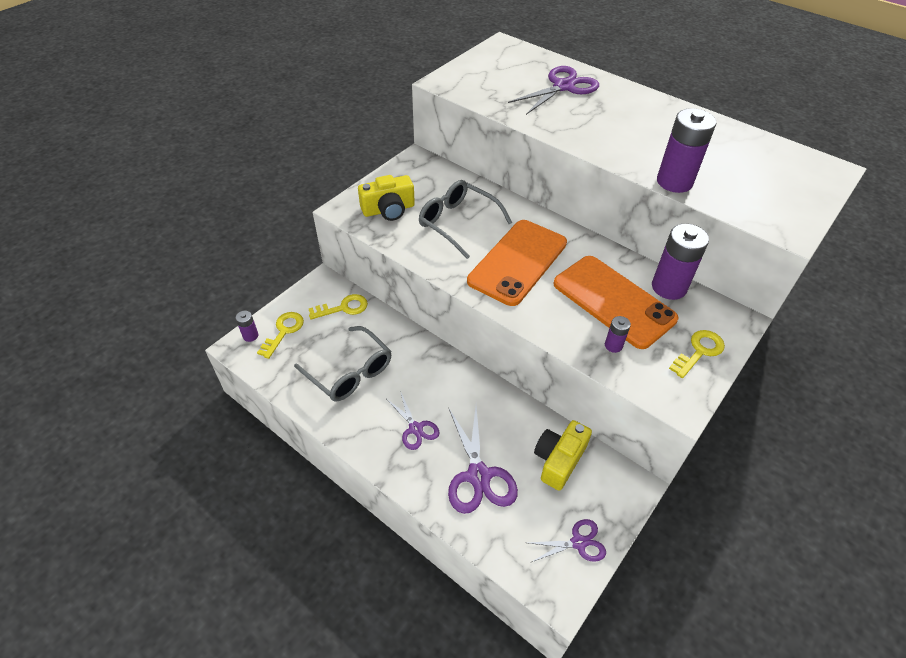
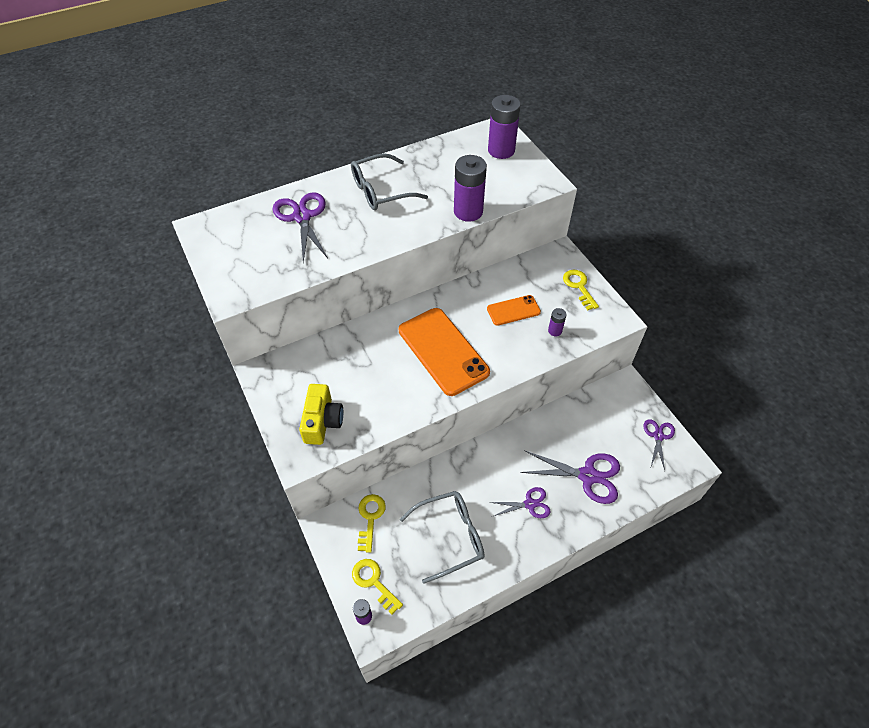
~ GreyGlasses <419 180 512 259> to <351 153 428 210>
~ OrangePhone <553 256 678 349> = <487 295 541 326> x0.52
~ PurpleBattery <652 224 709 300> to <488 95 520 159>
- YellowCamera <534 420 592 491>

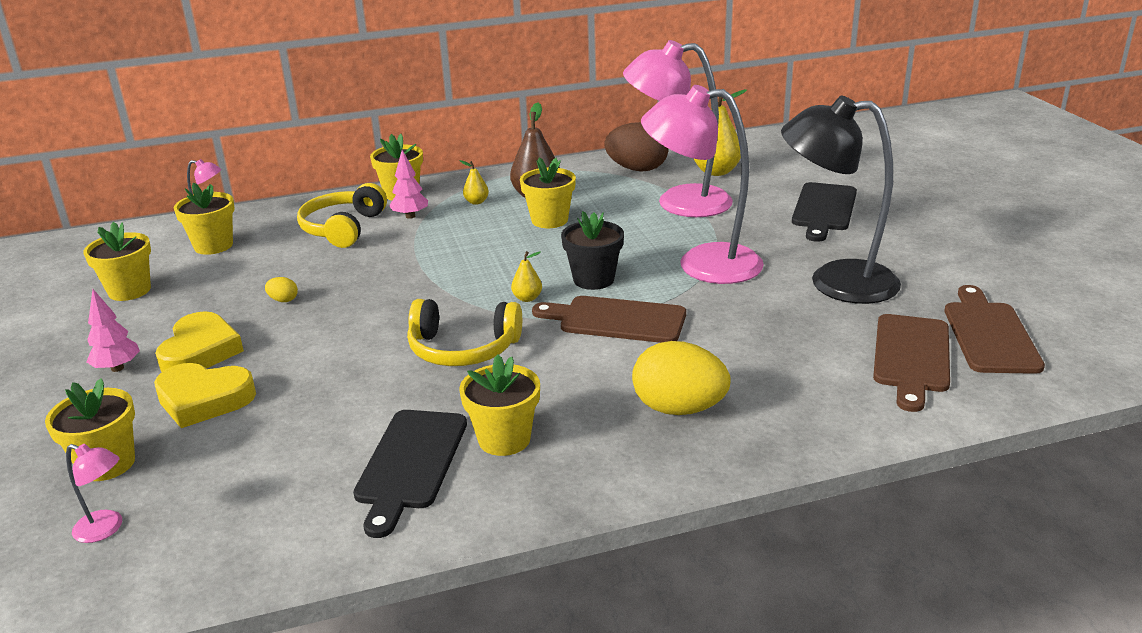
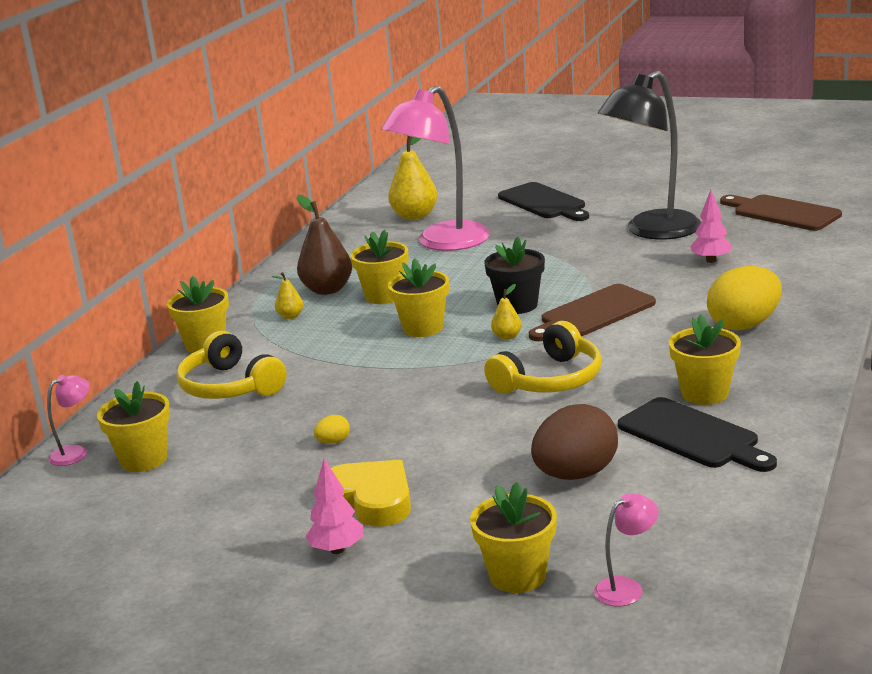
~ YellowFlowerPot <83 222 151 301> to <388 259 449 337>
~ BrownEgg <605 122 669 172> to <531 404 618 480>
~ PinkTree <389 150 428 219> to <690 190 733 263>
- YellowHeart <154 363 256 428>
- PinkLamp <641 85 764 284>
- BrownCuttingBoard <873 314 950 412>

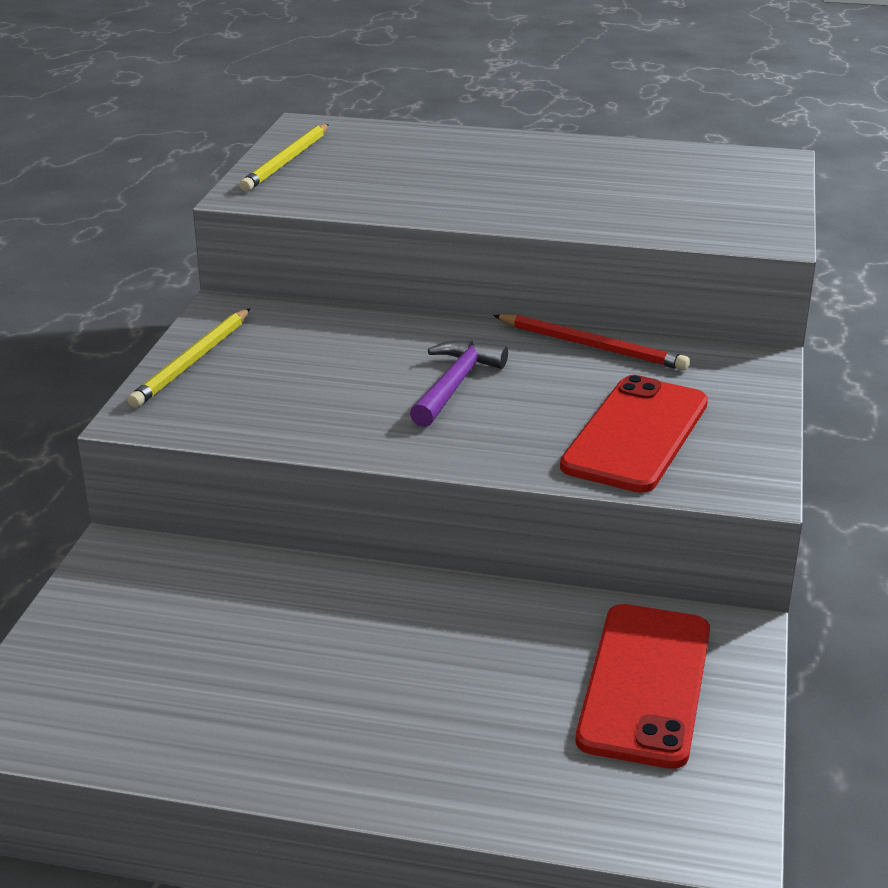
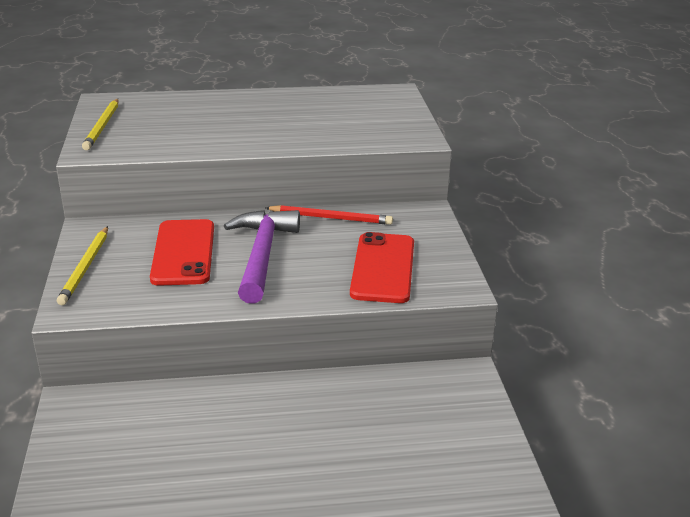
~ RedPhone <576 604 710 769> to <150 219 214 286>
~ PurpleHammer <410 340 508 427> = <224 210 300 304> x1.56

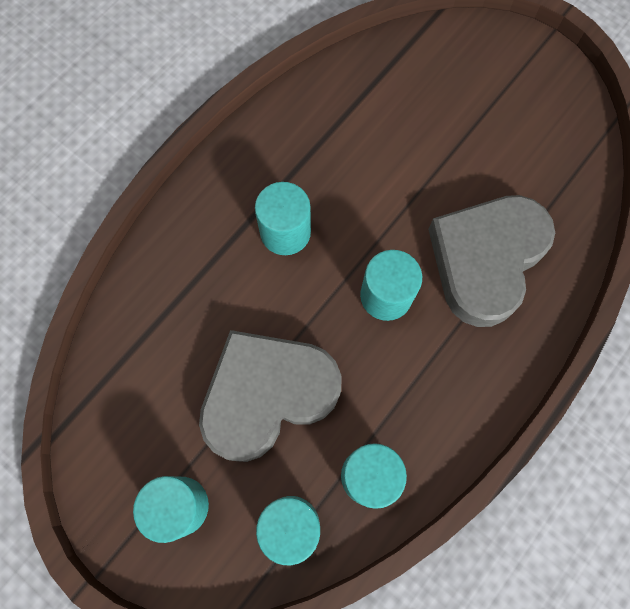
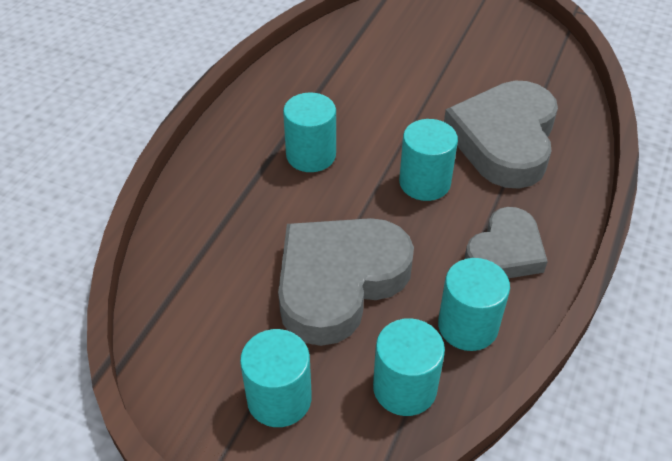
+ GreyHeart <465 207 548 278>

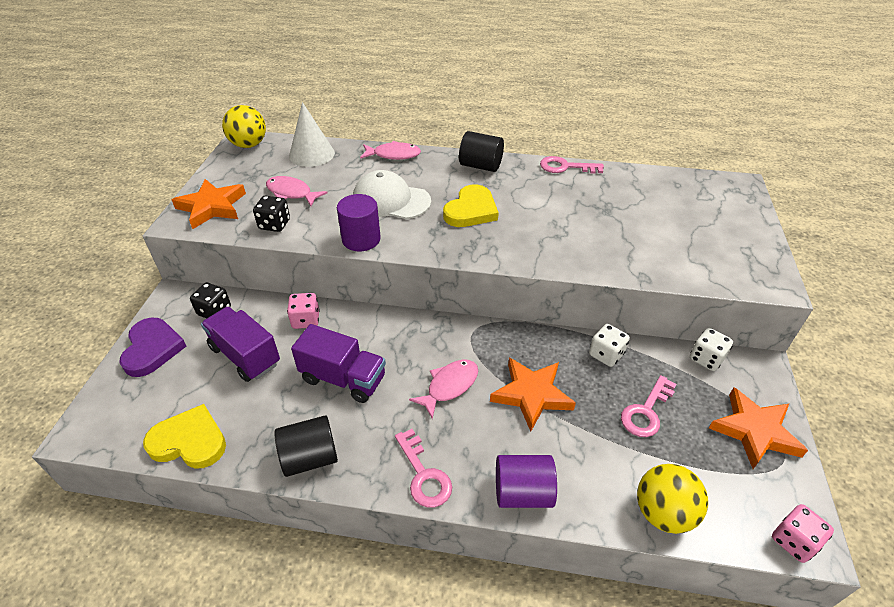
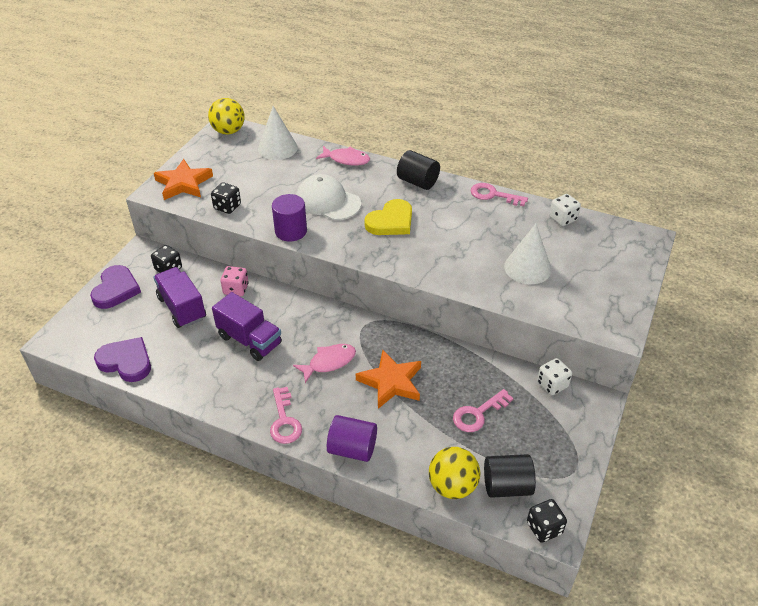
~ YellowHeart <143 404 226 469> to PurpleHeart <94 337 151 382>
~ BlackCylinder <274 415 338 477> to <484 454 536 498>
+ WhiteCone <504 224 552 284>
~ PinkDice <772 504 834 563> to BlackDice <527 499 567 543>
~ WhiteDice <589 324 630 367> to <549 194 581 226>
- PinkFish <266 176 328 206>
- OrangeStar <709 387 808 469>

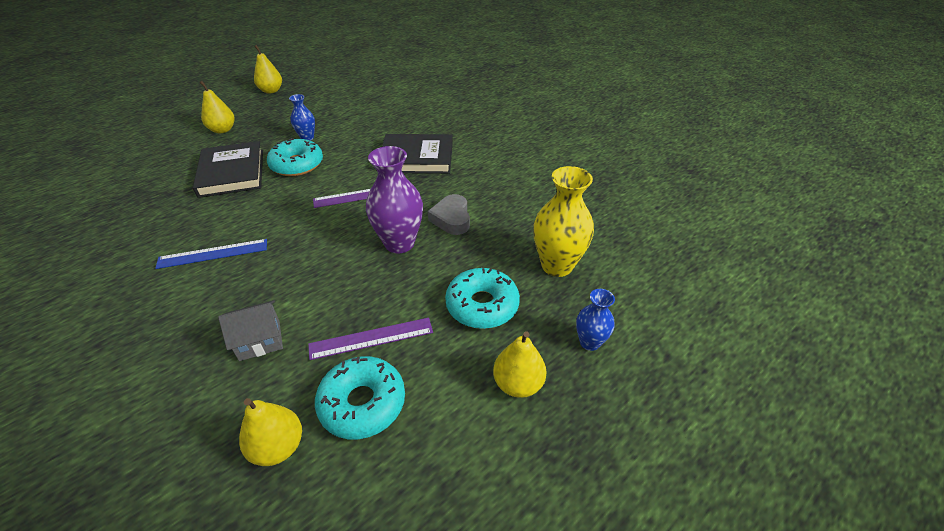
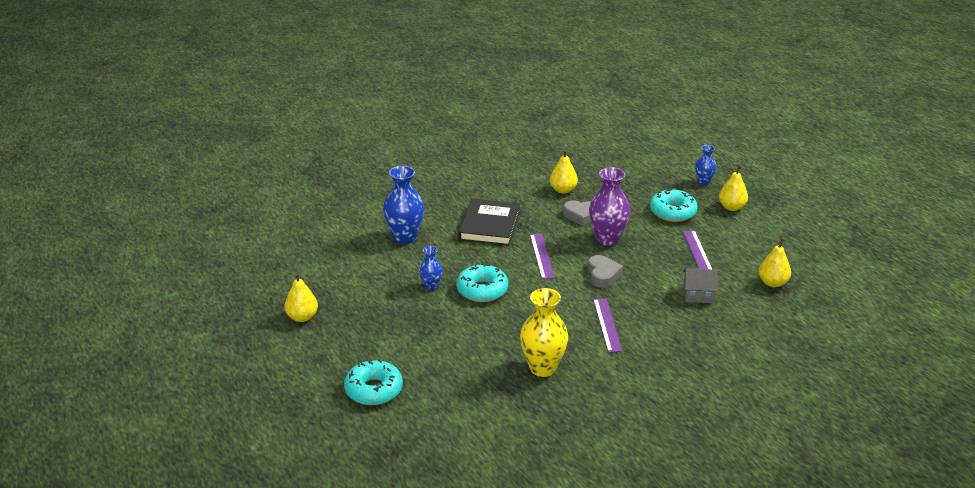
~ TurquoiseDonut <315 356 405 439> to <344 359 403 405>
+ BlueVase <383 166 424 244>
~ YellowVase <533 166 594 277> to <520 288 568 377>
~ YellowPear <199 81 234 133> to <550 149 578 194>
+ GreyHeart <588 255 623 288>
~ BlueRuler <155 239 267 269> to PurpleRuler <593 298 622 352>
~ GreyHouse <218 300 283 361> = <683 268 718 303> 75 degrees counterclockwise
- BlackBook <193 141 263 198>

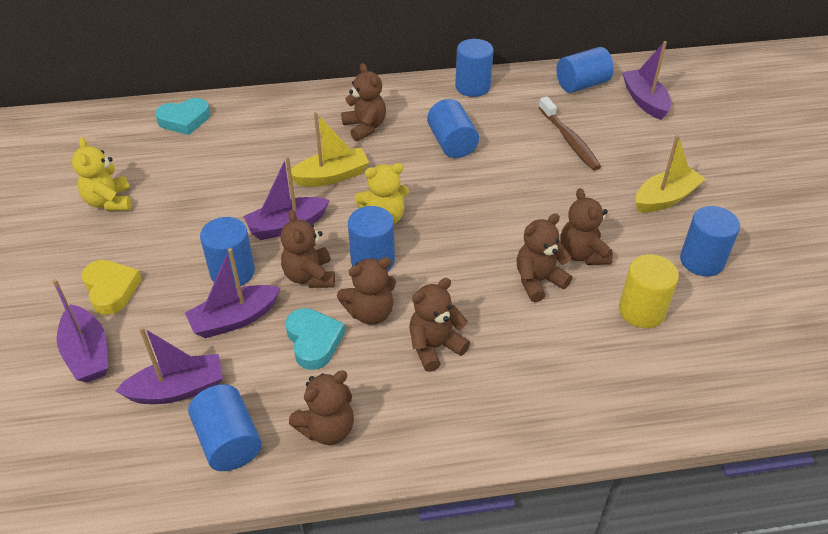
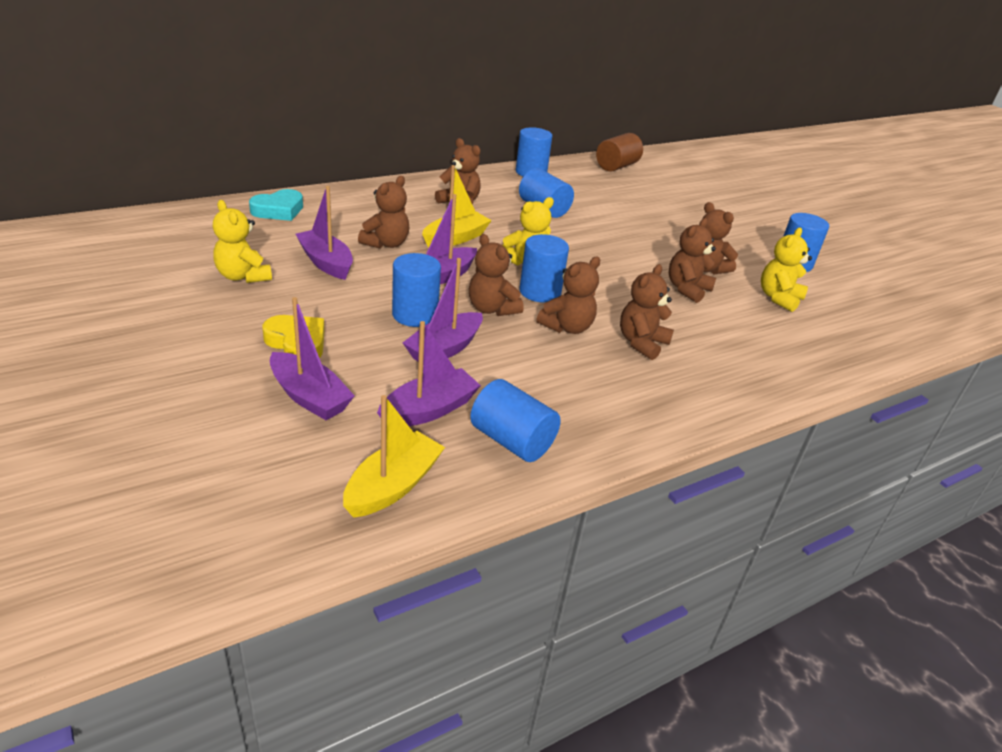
~ PurpleBoat <622 41 671 120> to <296 186 353 280>
~ YellowBoat <636 135 705 213> to <343 395 445 518>
~ BrownTeddyBear <289 371 354 445> to <358 176 410 249>
~ BlueCylinder <556 47 614 93> to BrownCylinder <596 133 643 172>
~ YellowCylinder <619 254 679 328> to YellowTeddyBear <761 228 812 312>
- TurquoiseHeart <286 308 345 370>
- BrownToothbrush <539 96 601 170>

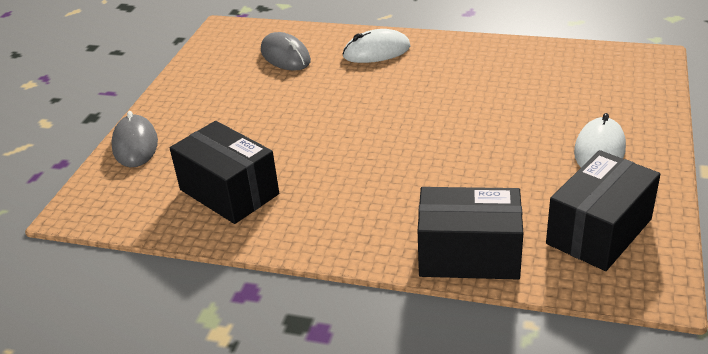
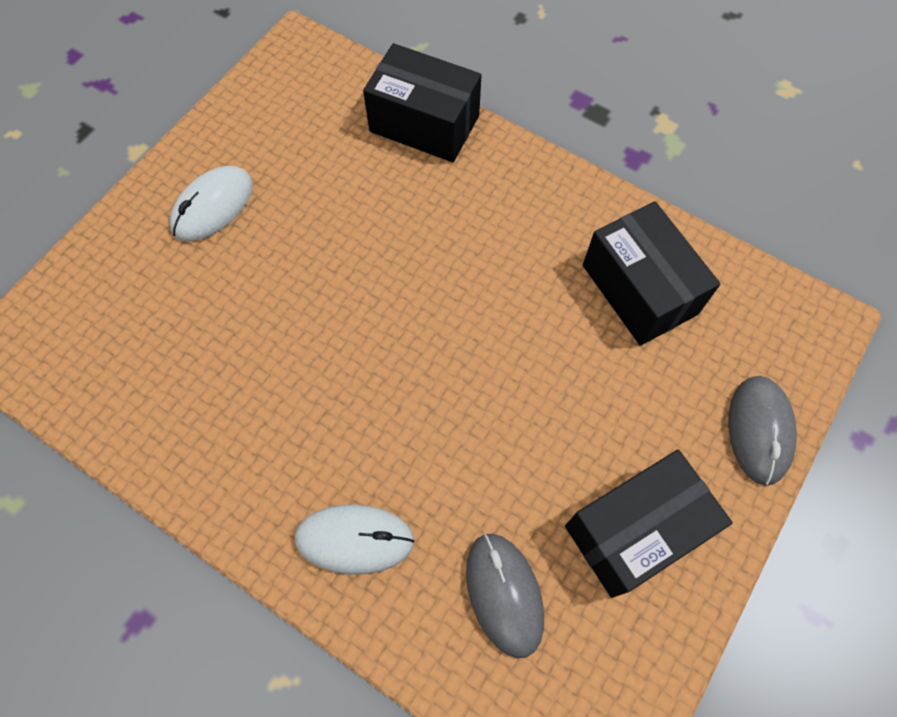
~ BlackBox <546 150 660 271> to <565 450 733 598>

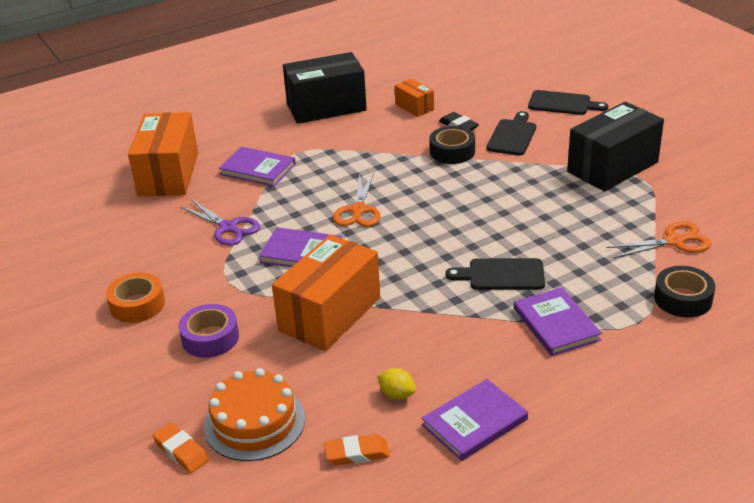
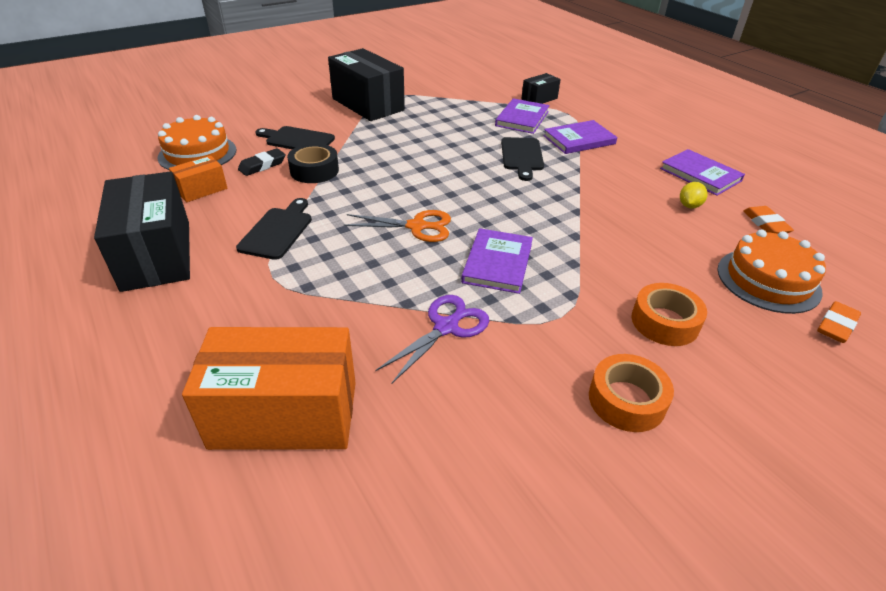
+ OrangeCake <158 115 236 170>
~ BlackCuttingBoard <528 90 608 115> to <236 198 312 260>
~ PurpleBook <219 147 296 187> to <495 98 550 134>
~ BlackTape <654 266 715 317> to BlackBox <521 73 561 104>
~ PurpleTape <178 304 239 358> to OrangeTape <632 283 707 346>
- OrangeBox <272 234 380 351>
- OrangeScissors <606 221 711 258>

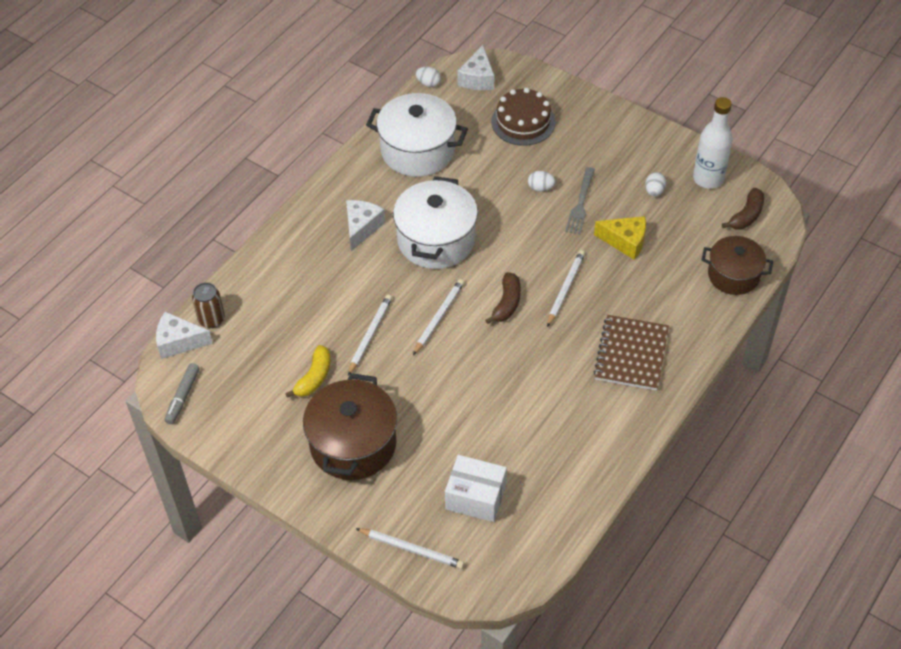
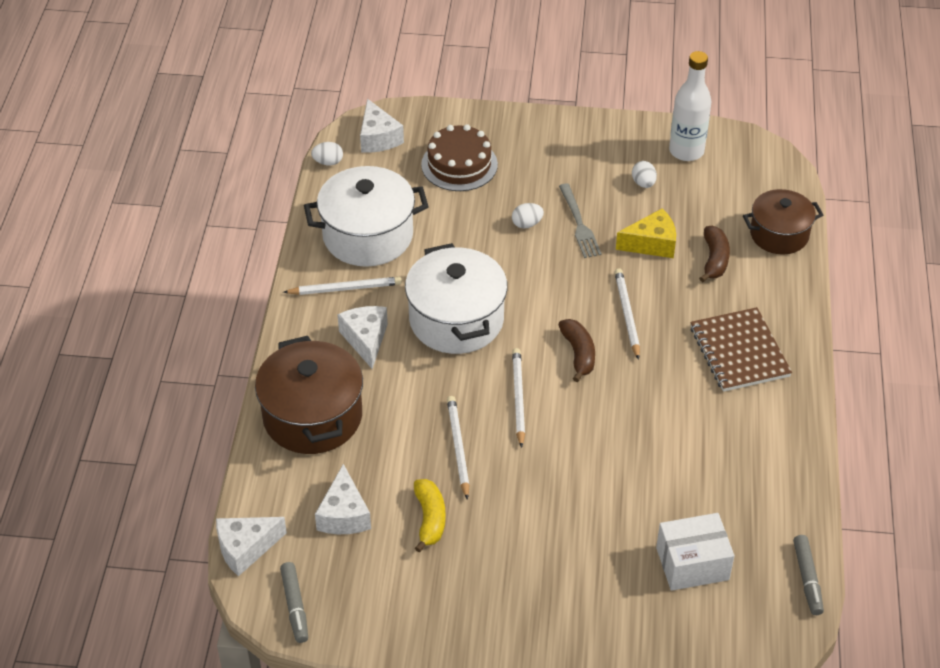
~ BrownPot <303 373 397 480> to <255 336 363 454>
~ WhitePencil <356 528 464 569> to <283 277 402 295>
+ WhiteCheese <315 464 371 534>
~ BrownBanana <722 188 764 230> to <699 226 730 282>
+ GreyMarker <793 535 824 615>
- BrownCan <192 282 225 328>

